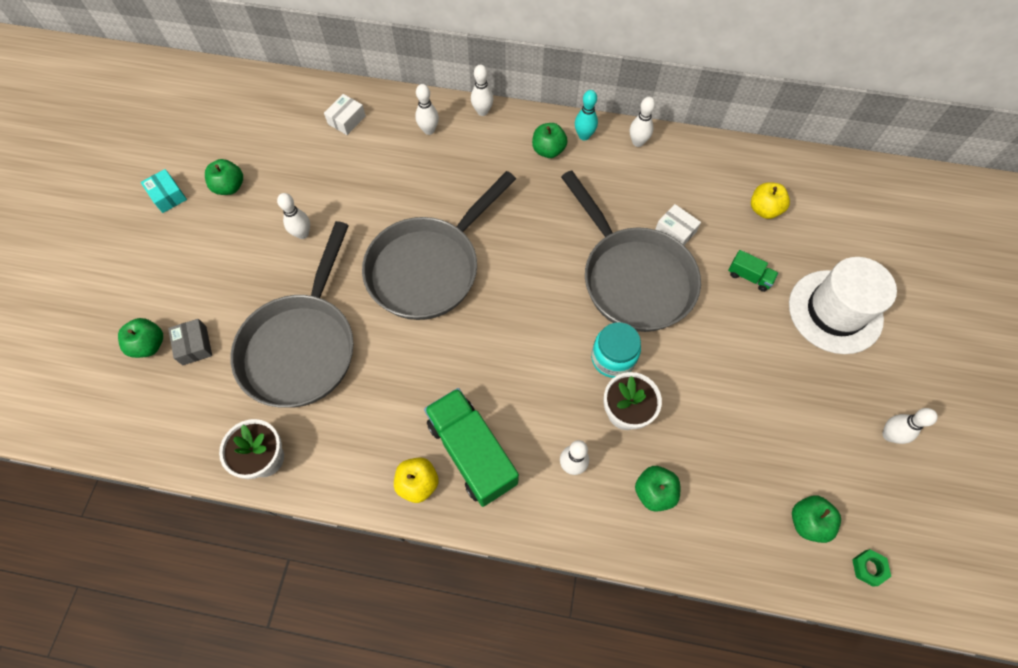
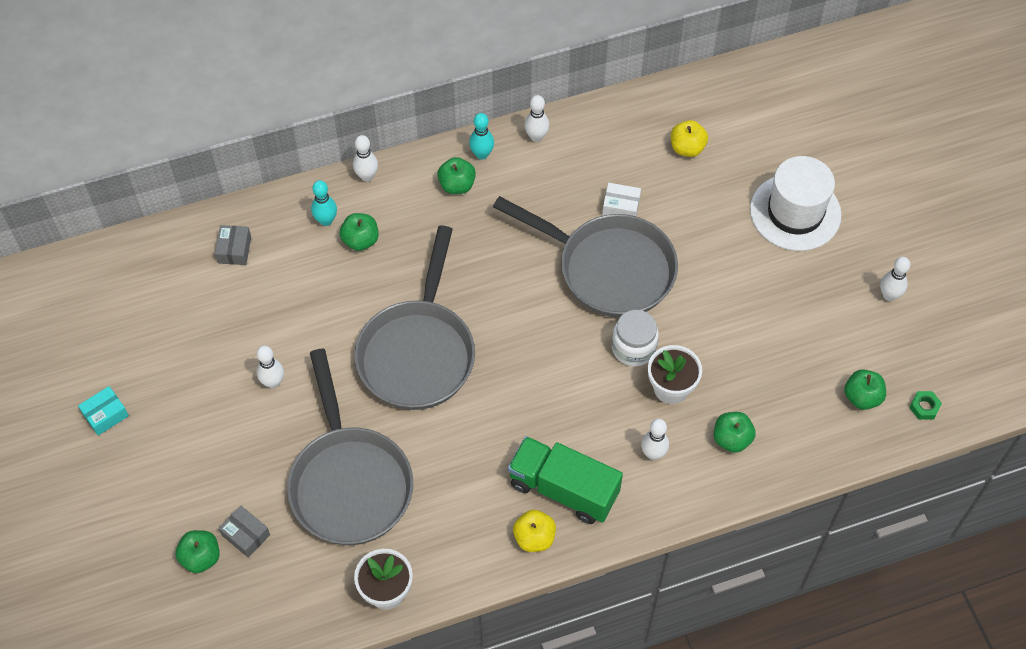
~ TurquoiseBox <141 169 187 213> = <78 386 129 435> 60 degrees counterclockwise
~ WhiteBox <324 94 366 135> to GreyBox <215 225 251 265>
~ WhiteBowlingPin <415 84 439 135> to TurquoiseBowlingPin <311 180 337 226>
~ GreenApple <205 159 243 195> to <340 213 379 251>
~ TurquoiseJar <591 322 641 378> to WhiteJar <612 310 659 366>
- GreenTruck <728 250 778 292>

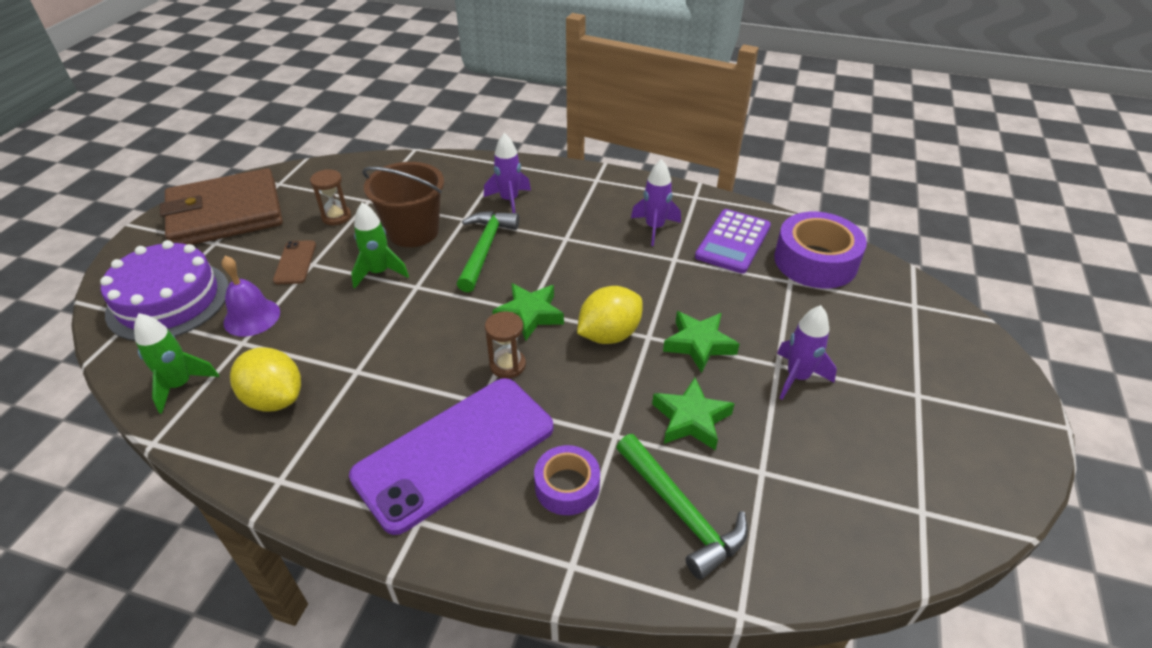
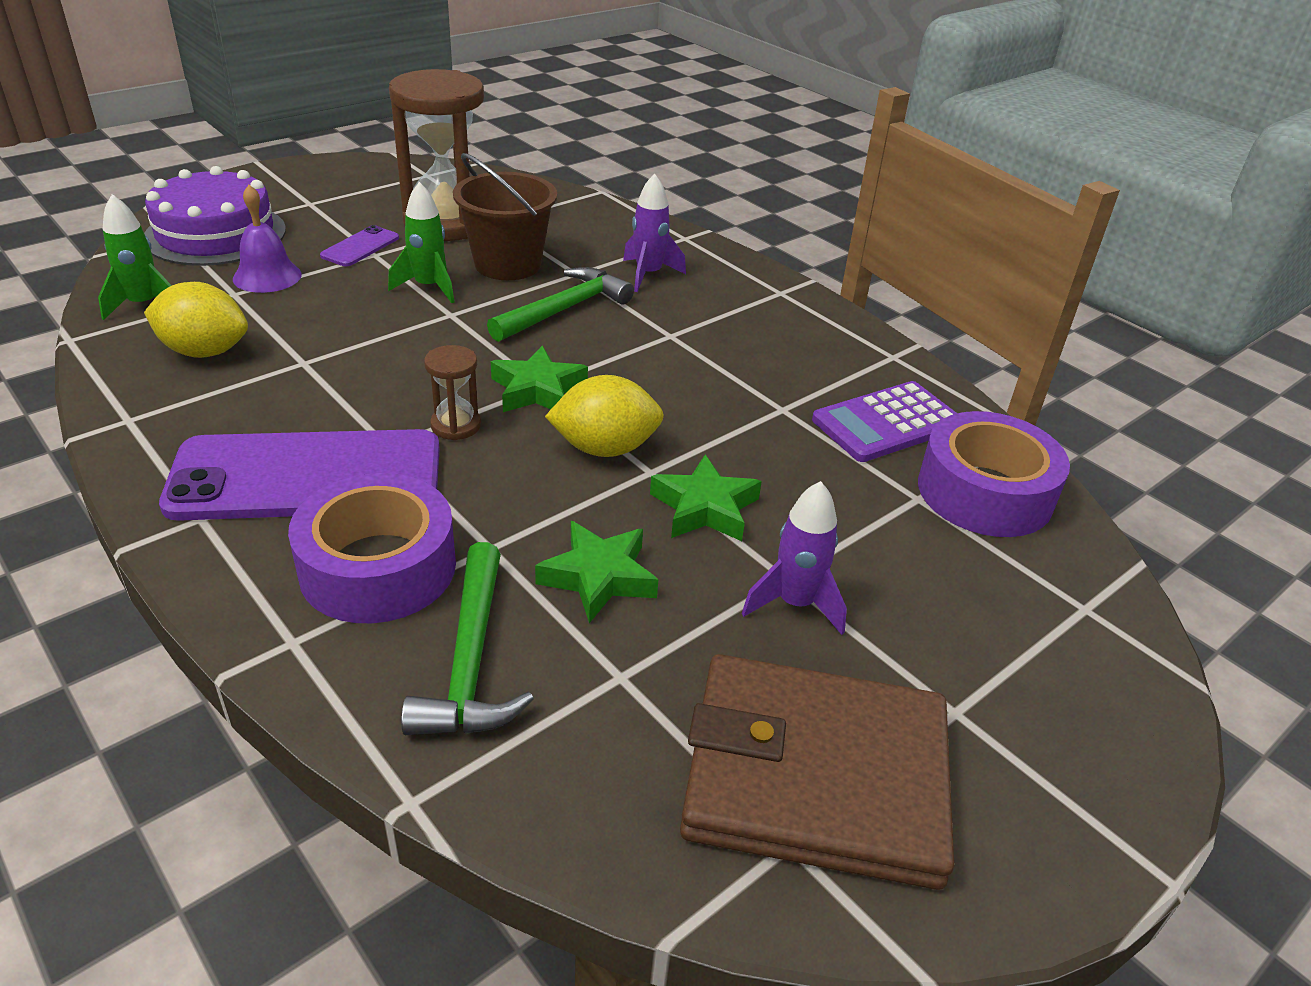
~ YellowLemon <230 348 301 412> = <144 282 248 358> 60 degrees counterclockwise
~ PurpleTape <534 445 600 515> = <288 473 456 623> x1.70
~ BrownPhone <273 240 316 284> to PurplePhone <320 225 399 266>
~ BrownHourglass <310 169 351 225> = <389 69 484 241> x2.31
~ BrownWallet <160 168 283 245> to <680 654 954 890>
- PurpleRocket <631 159 681 246>

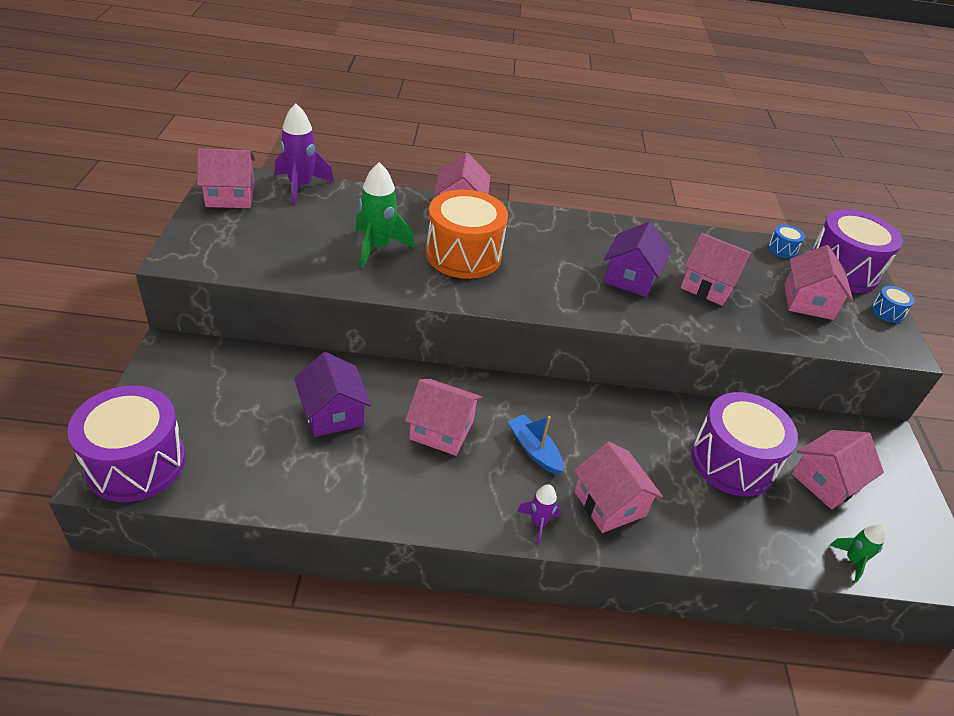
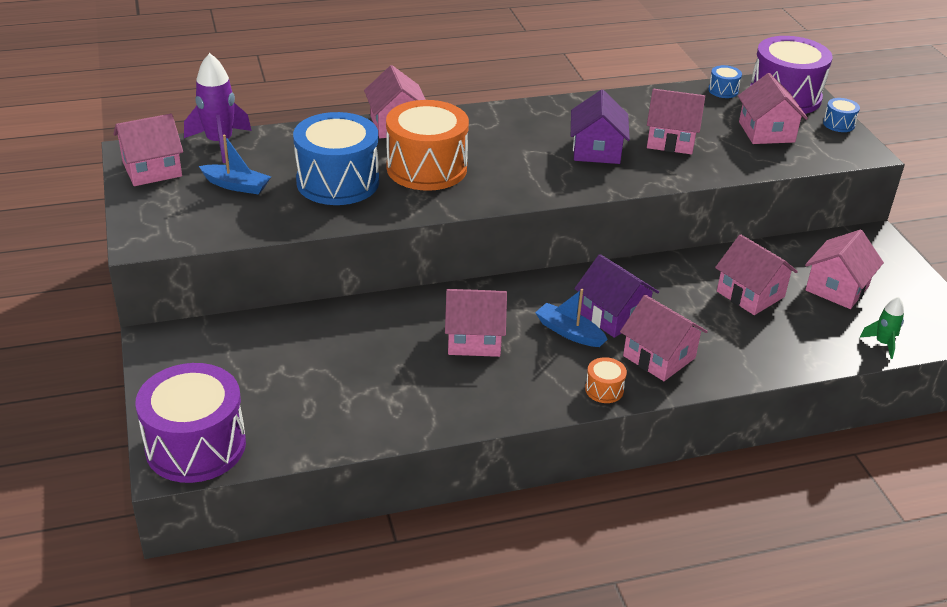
+ BlueBoat <199 135 271 194>
~ GreenRocket <356 162 414 268> to BlueDrum <293 112 379 205>
~ PurpleHouse <294 352 371 437> to <574 254 659 338>
~ PurpleRocket <517 484 561 545> to OrangeDrum <585 357 627 403>
~ PurpleDrum <691 392 798 496> to PinkHouse <715 234 798 315>

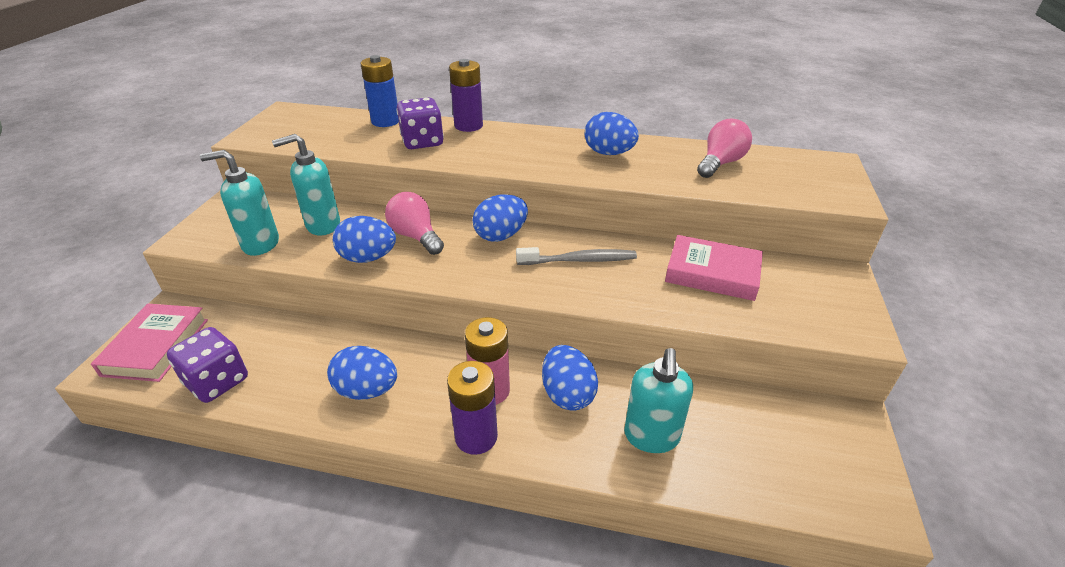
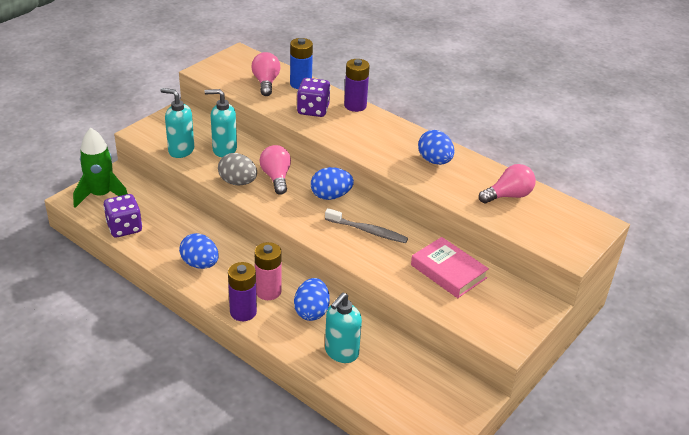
~ PinkBook <91 304 208 382> to GreenRocket <73 128 128 208>
~ BlueEgg <333 216 396 263> to GreyEgg <218 153 257 186>
+ PinkLightBulb <251 52 280 96>

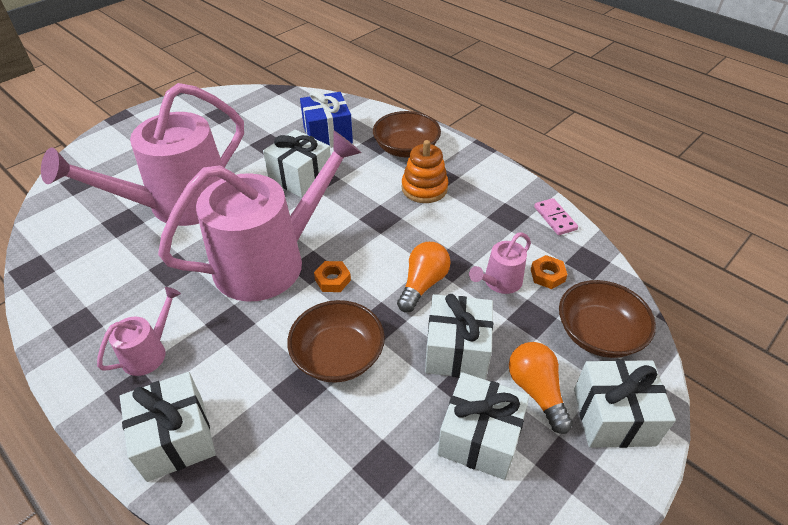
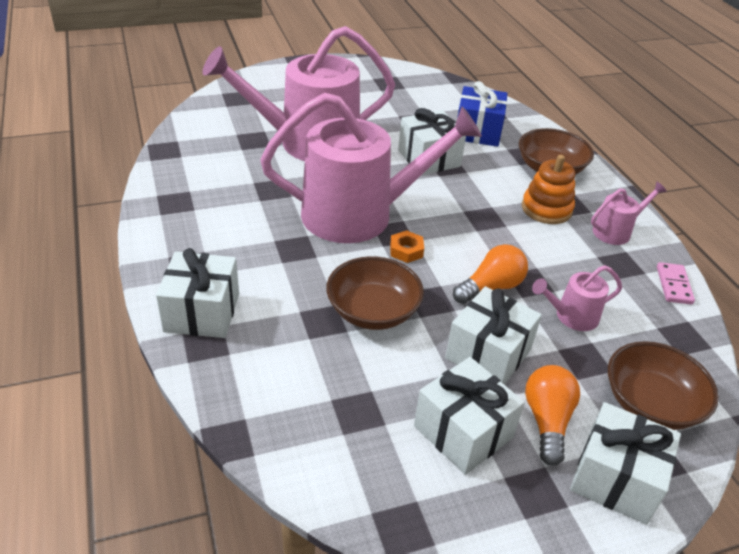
~ PinkWateringCan <97 287 181 376> to <591 182 667 245>
- OrangeNut <531 255 568 289>

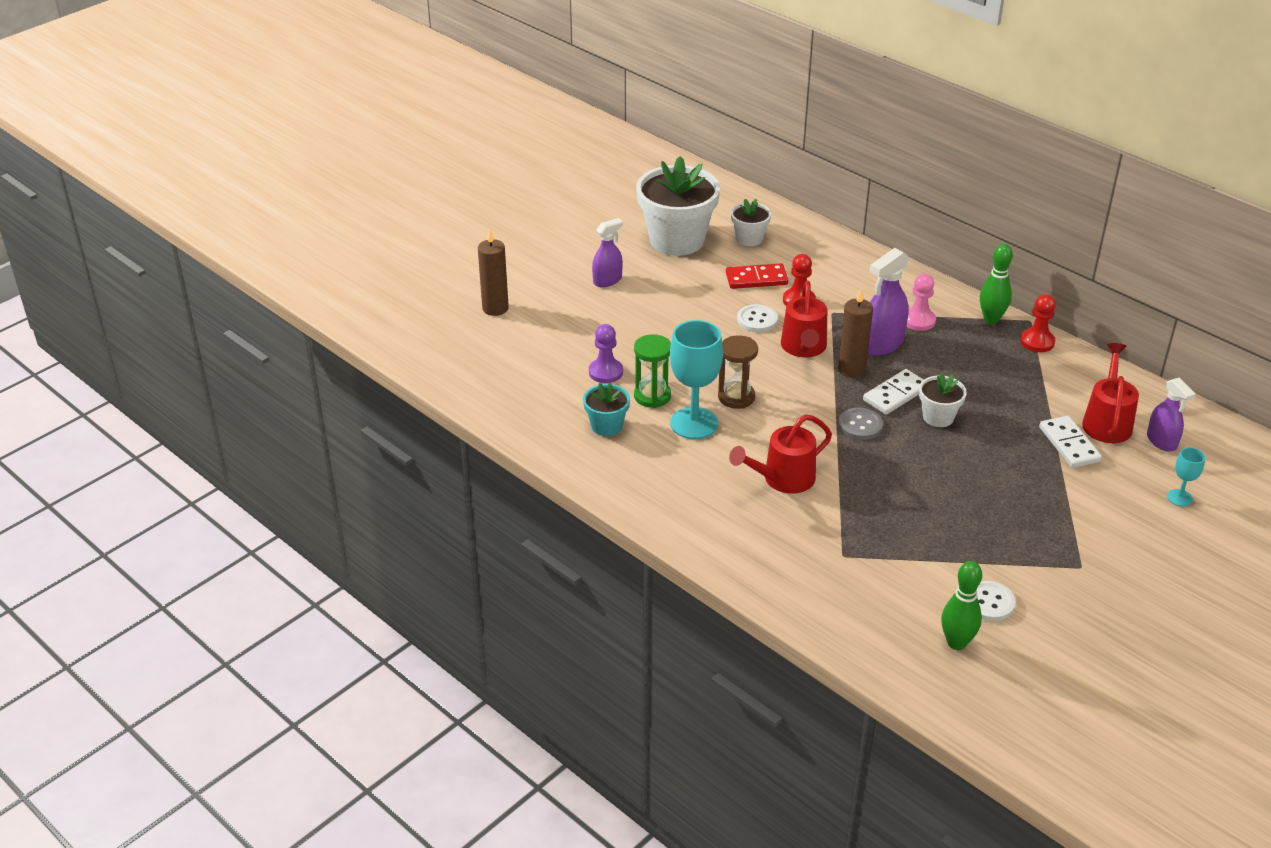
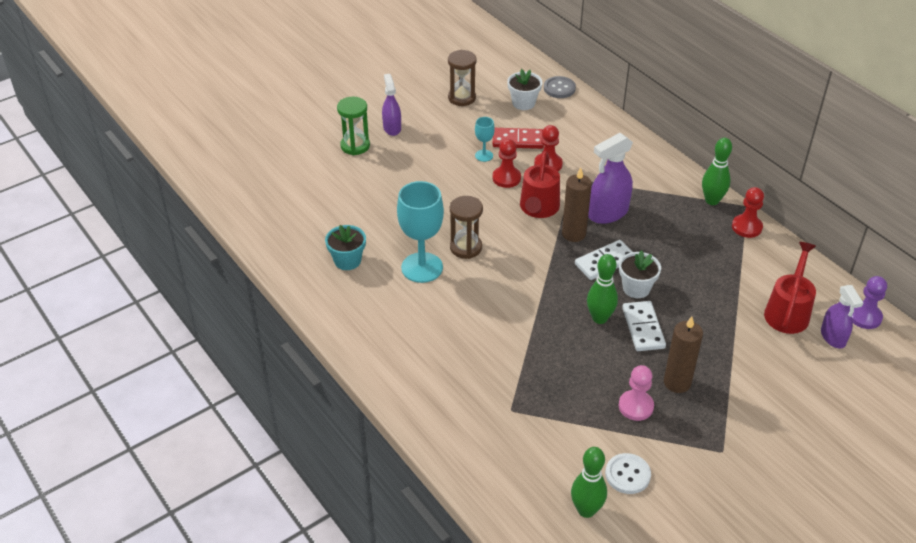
~ GreenHourglass <634 334 671 408> to <337 97 370 155>
~ PurpleSprayBottle <592 218 623 287> = <382 74 401 136> 75 degrees counterclockwise
~ WhiteFlowerPot <636 156 720 256> to BrownHourglass <448 50 477 106>
~ TurquoiseGoblet <1167 447 1205 506> to <475 117 495 162>
~ WhiteButton <737 304 778 332> to RedPawn <492 139 521 188>
~ GreyButton <838 408 883 440> to <544 76 576 98>
+ GreenBowlingPin <587 254 618 324>
~ PinkPawn <906 274 936 331> to <619 365 654 421>
~ WhiteDomino <1039 416 1102 468> to <622 301 666 351>
~ BrownCandle <478 230 509 316> to <664 316 703 393>
~ PurplePawn <589 324 623 383> to <852 276 887 329>
- RedWateringCan <729 414 832 494>

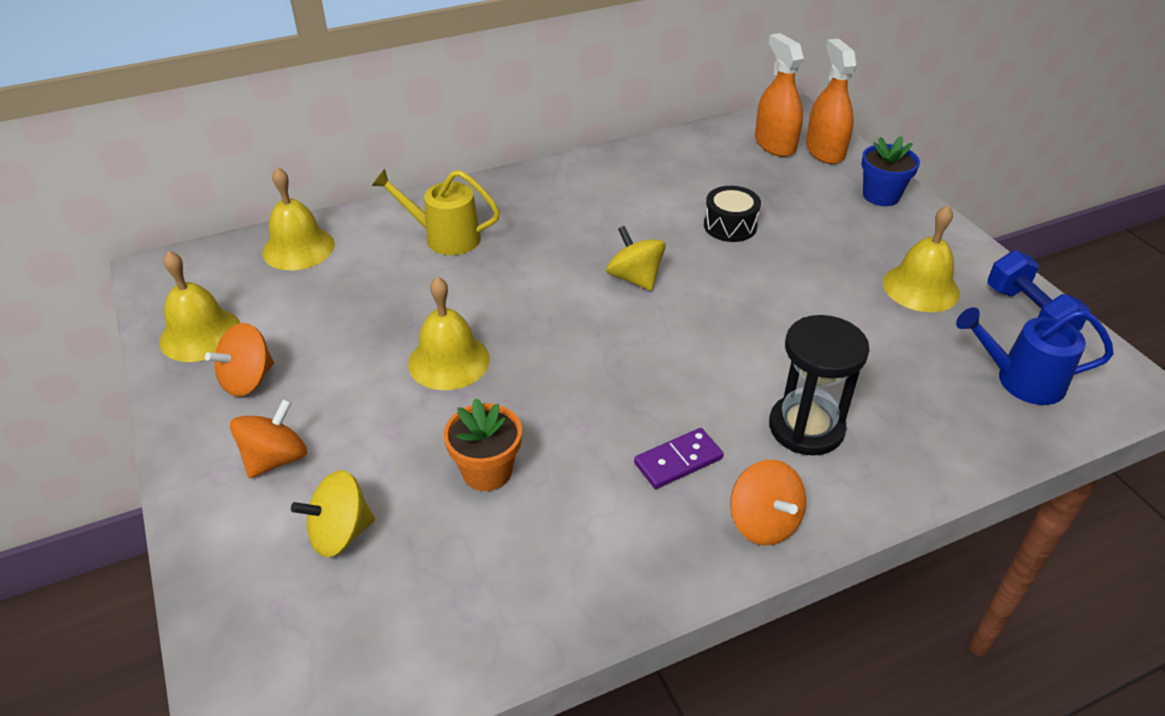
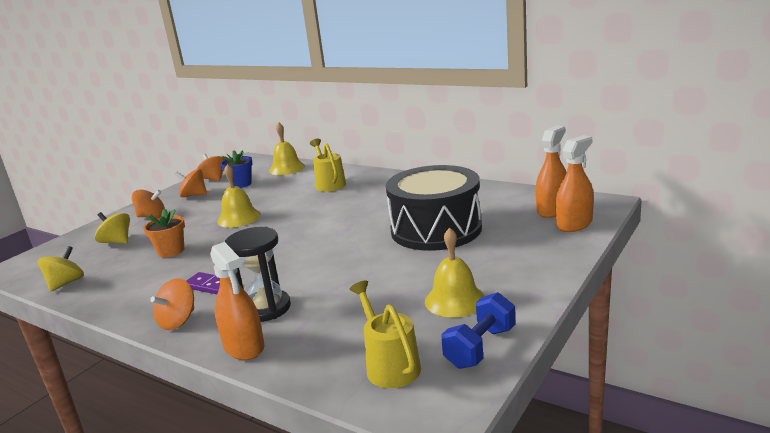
~ YellowSpinningTop <606 226 666 291> to <37 246 84 292>
~ YellowBell <159 251 240 362> to OrangeSpinningTop <197 154 226 181>
+ OrangeSprayBottle <210 242 264 360>
~ BlueFlowerPot <861 136 920 206> to <220 150 253 188>
~ BlueWateringCan <956 307 1114 405> to YellowWateringCan <349 280 421 388>
~ BlackDrum <704 186 761 242> = <386 165 482 251> x2.41

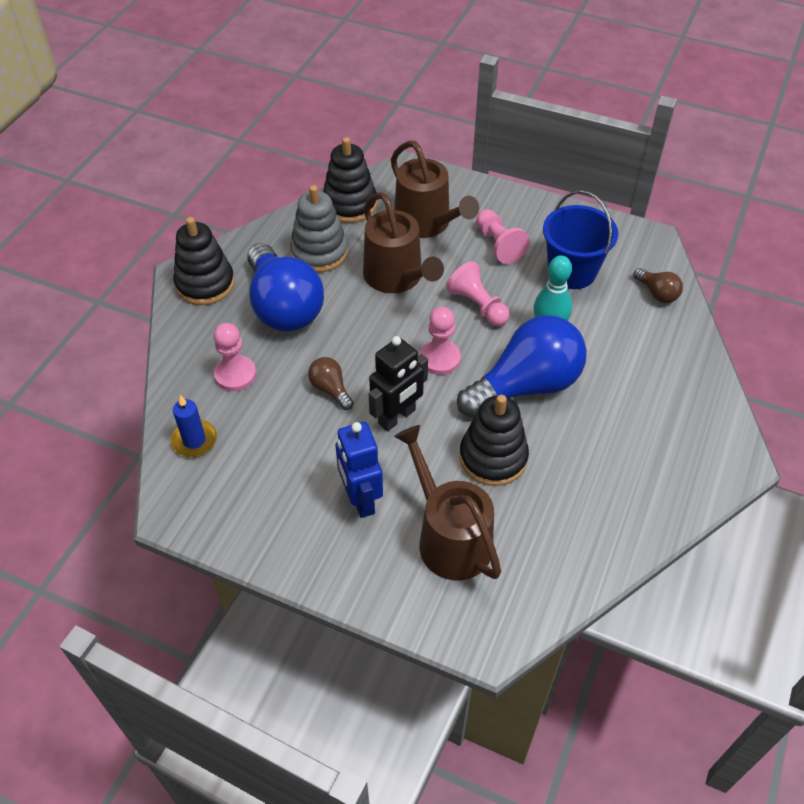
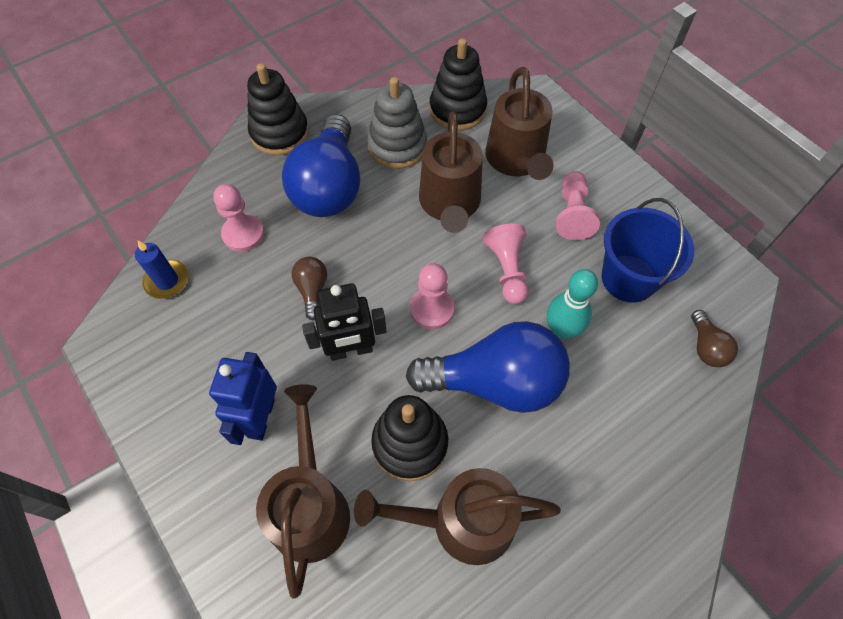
+ BrownWateringCan <354 468 561 565>

